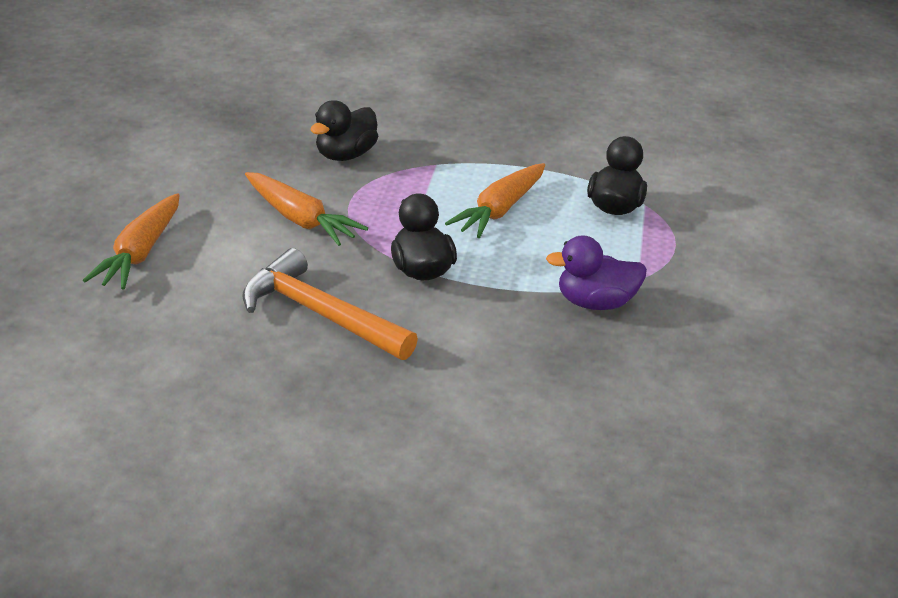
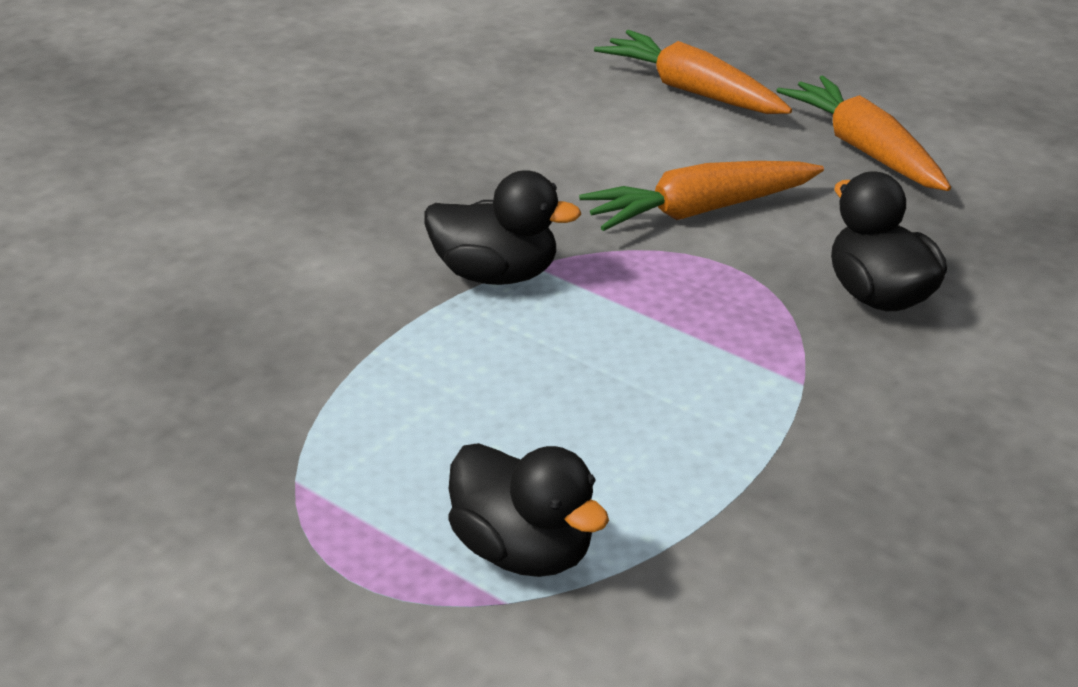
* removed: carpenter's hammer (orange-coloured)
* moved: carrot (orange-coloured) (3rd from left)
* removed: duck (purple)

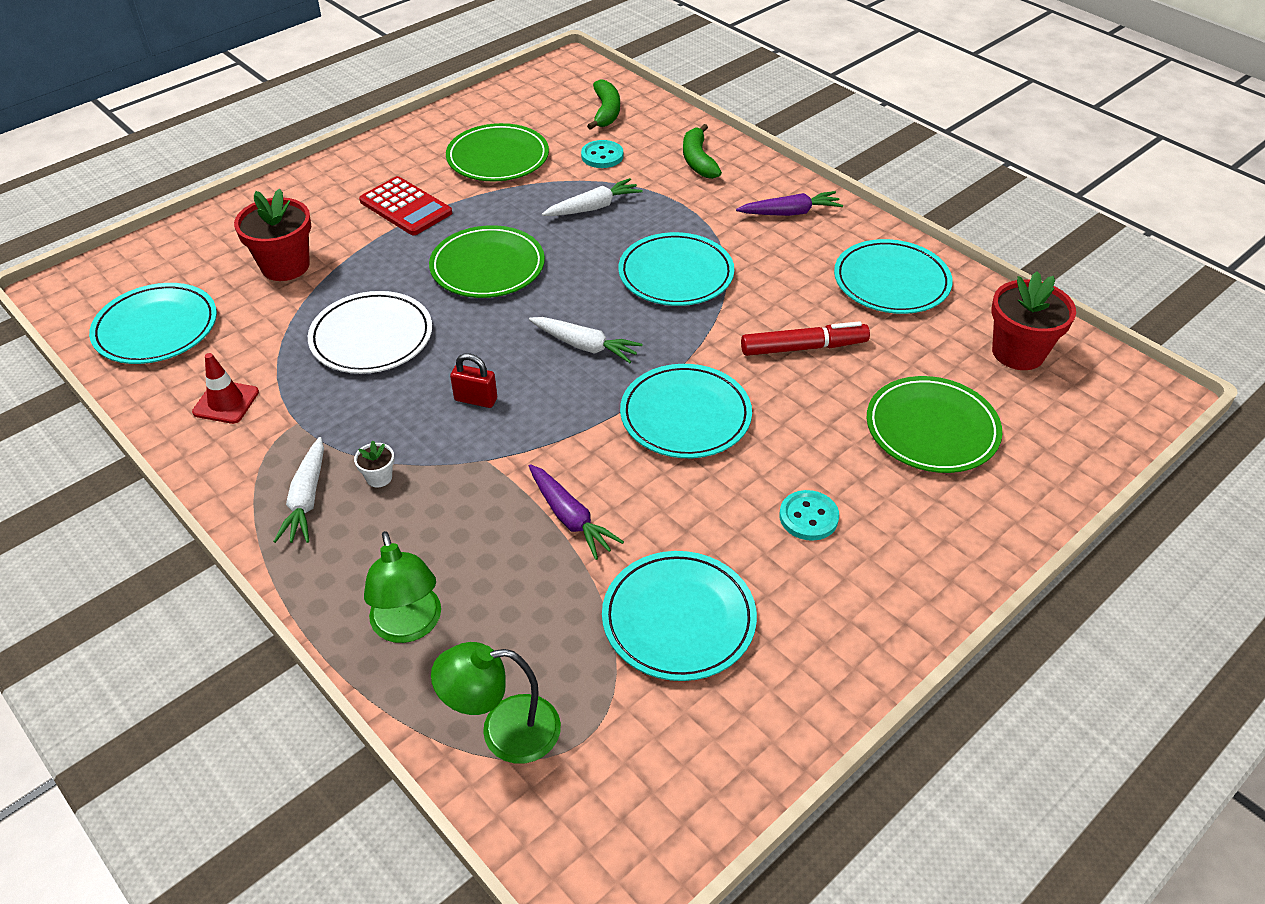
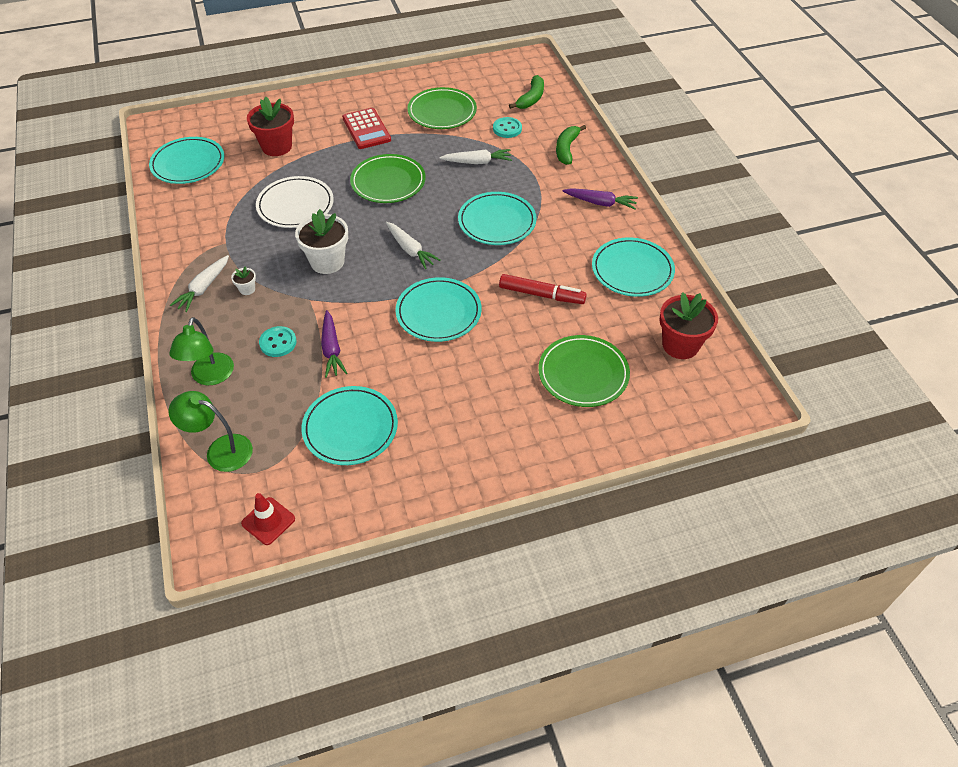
* moved: road cone (scarlet)
* replaced: lock (scarlet) to potted plant (white) (2nd from left)
* moved: button (teal) (2nd from left in the first image) to button (teal) (1st from left)

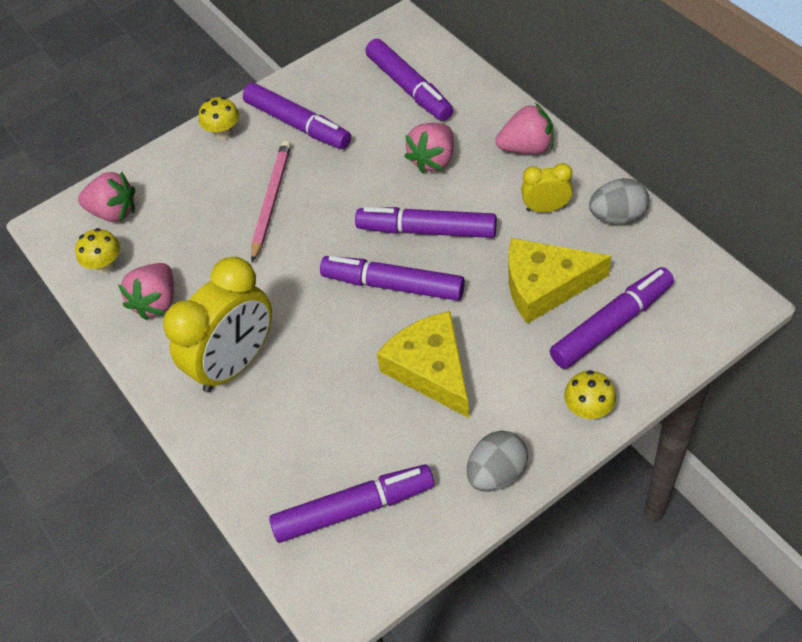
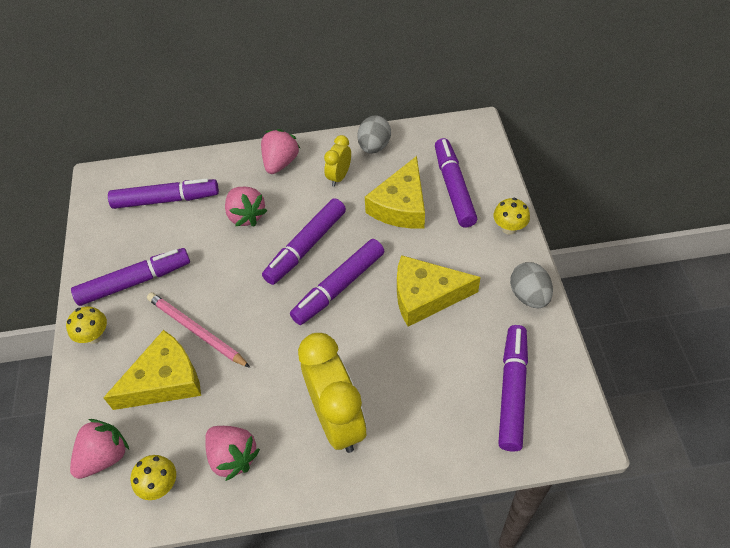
* added: piece of cheese (yellow) (1st from left)

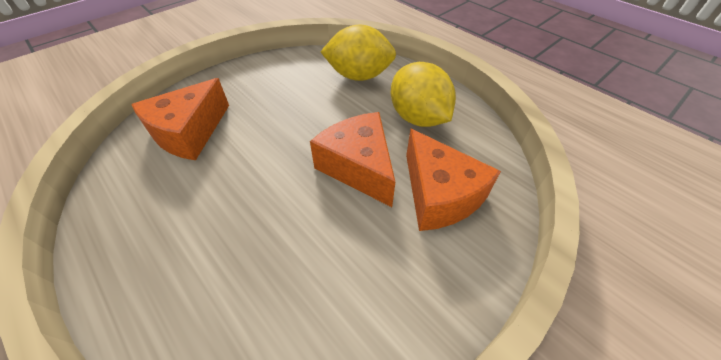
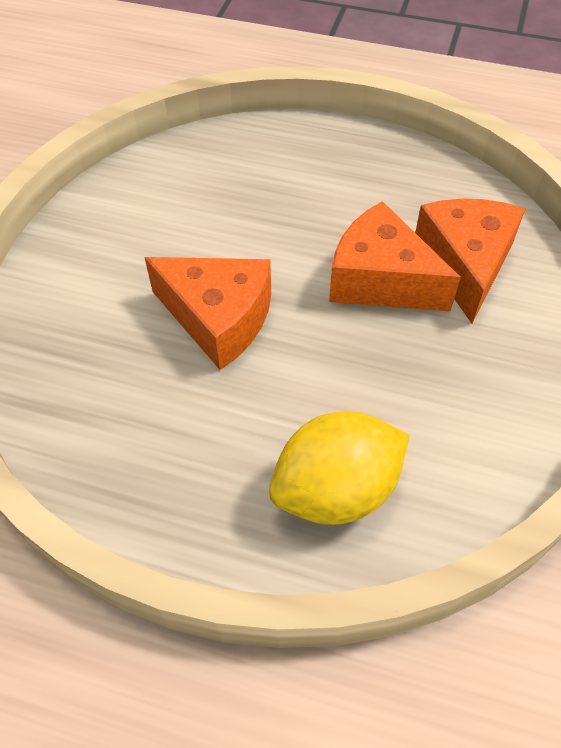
* removed: toy lemon (yellow) (2nd from left)
* moved: piece of cheese (orange-coloured) (3rd from left in the first image) to piece of cheese (orange-coloured) (2nd from left)

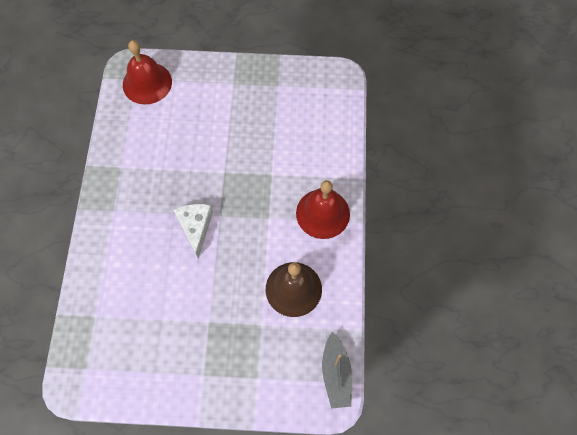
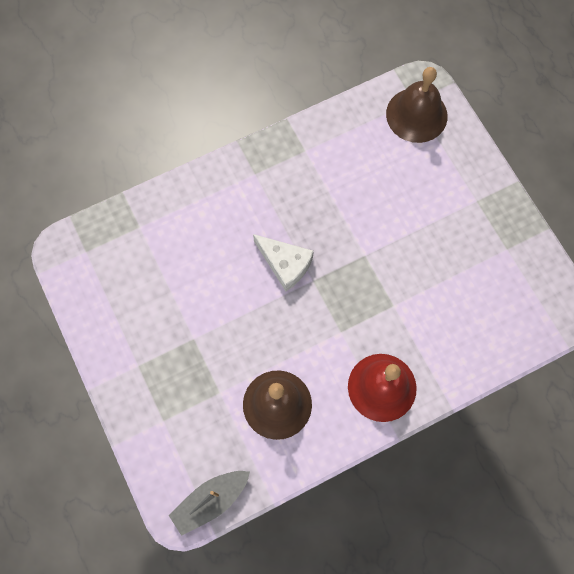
* recoloured: school bell (scarlet) (1st from left) to school bell (dark brown) (2nd from left)
* turned: piece of cheese (white) 75 degrees clockwise

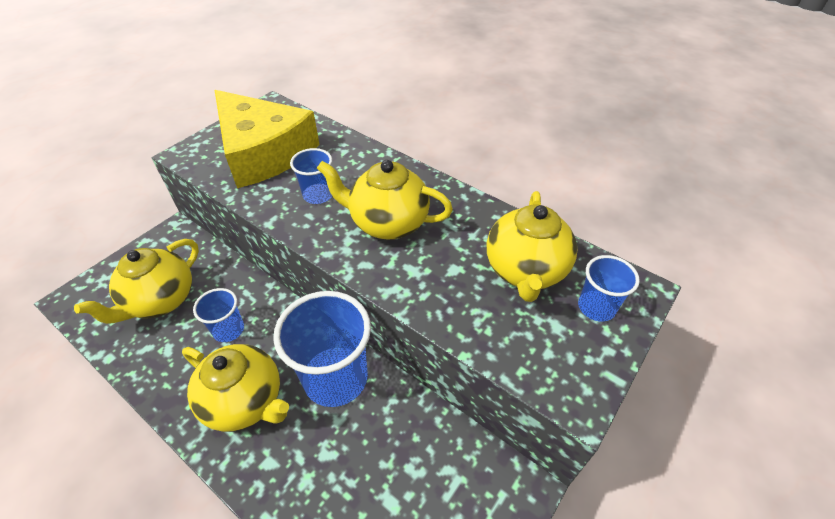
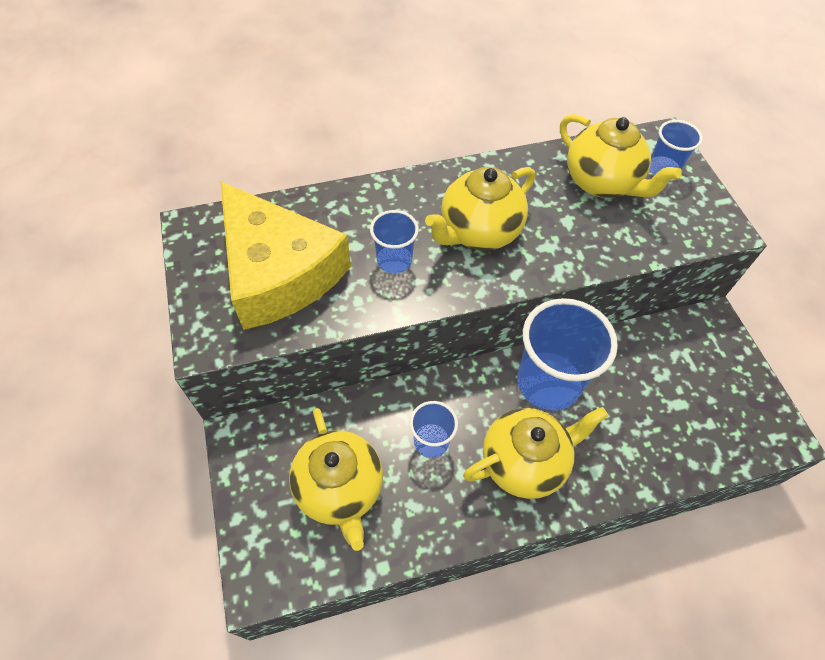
* turned: piece of cheese (yellow) 60 degrees clockwise

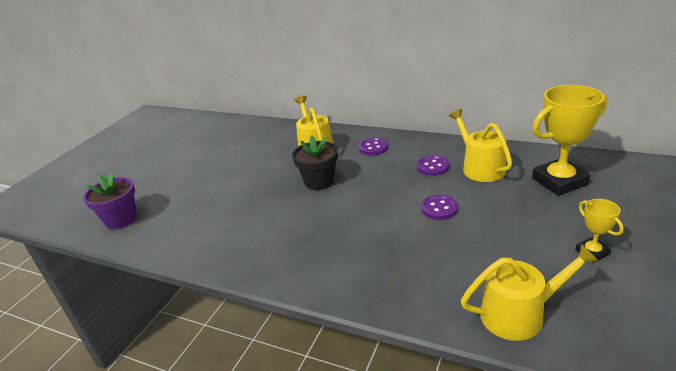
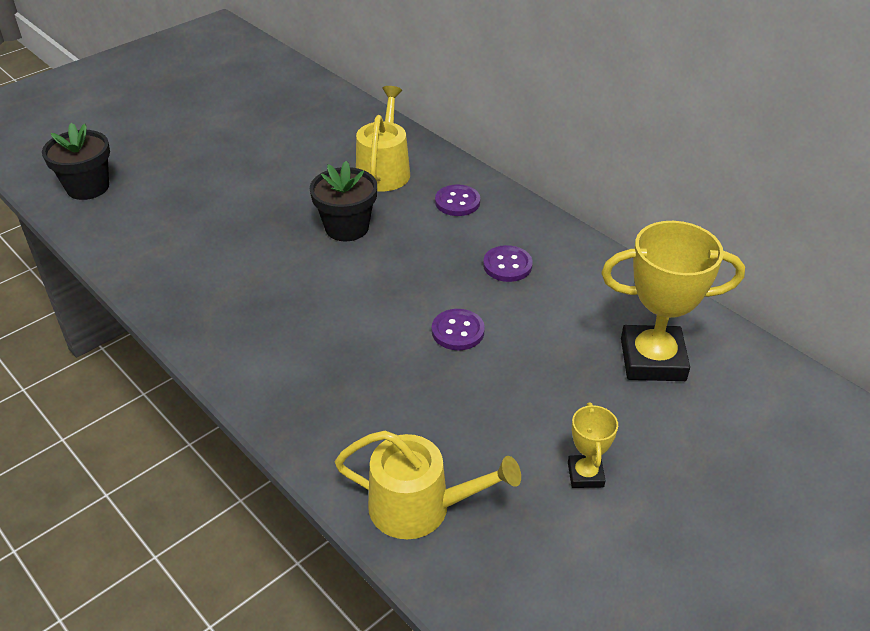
* recoloured: potted plant (purple) to potted plant (black) (1st from left)
* removed: watering can (yellow) (2nd from left)

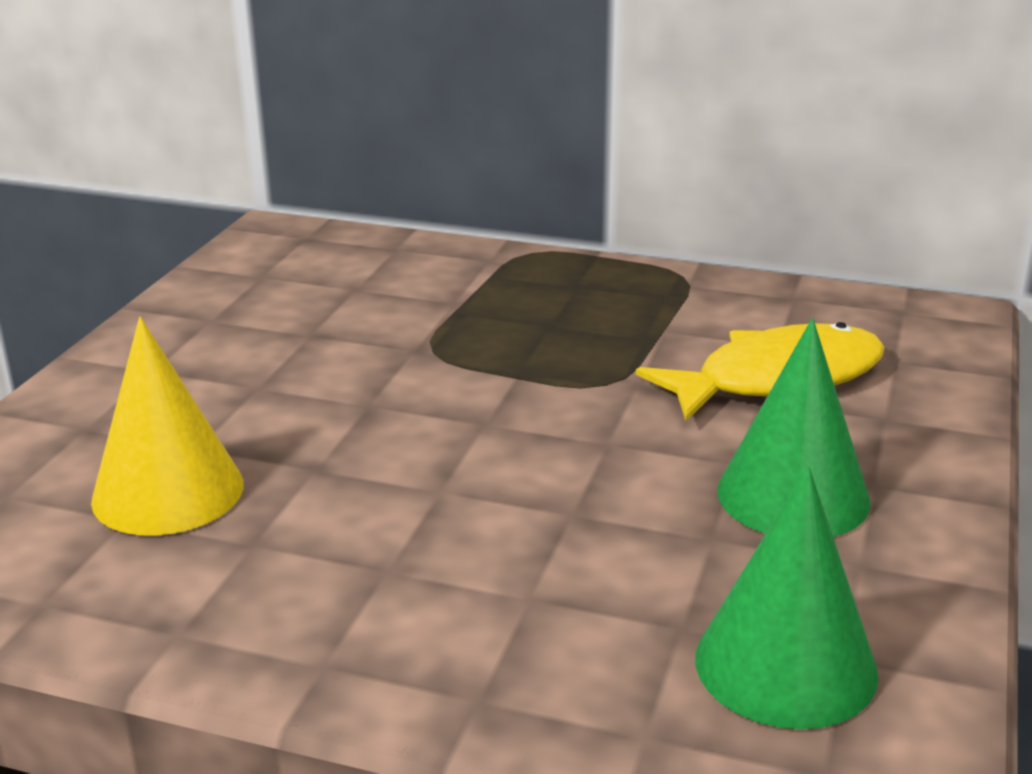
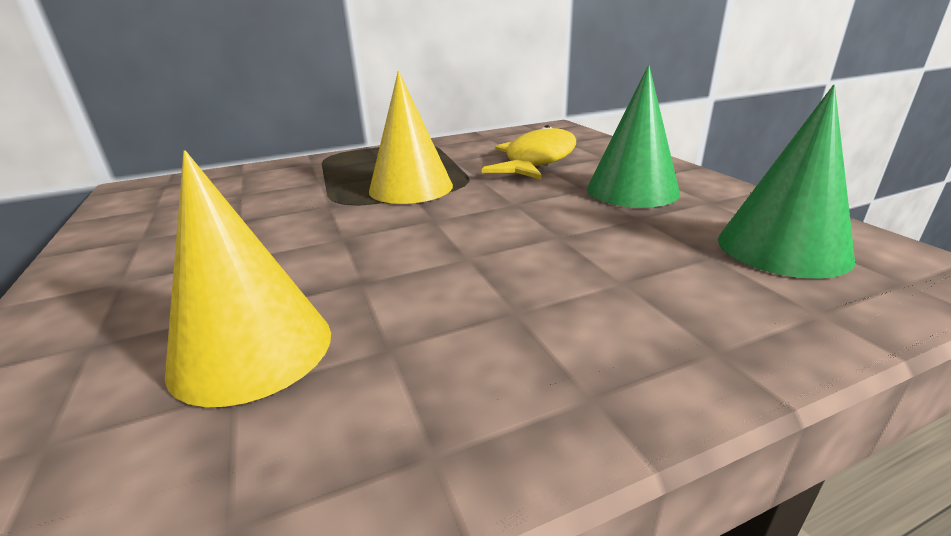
* added: cone shape (yellow) (2nd from left)

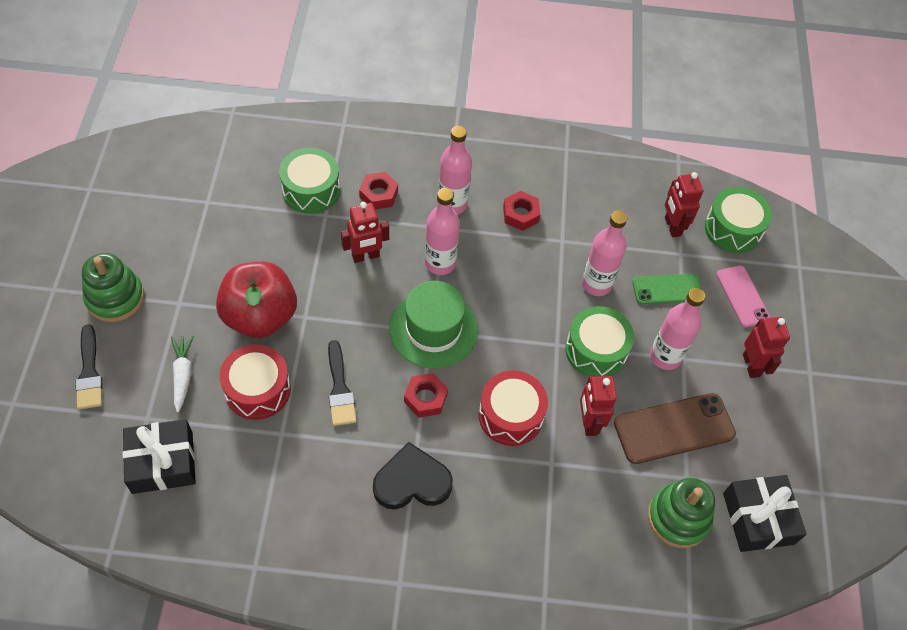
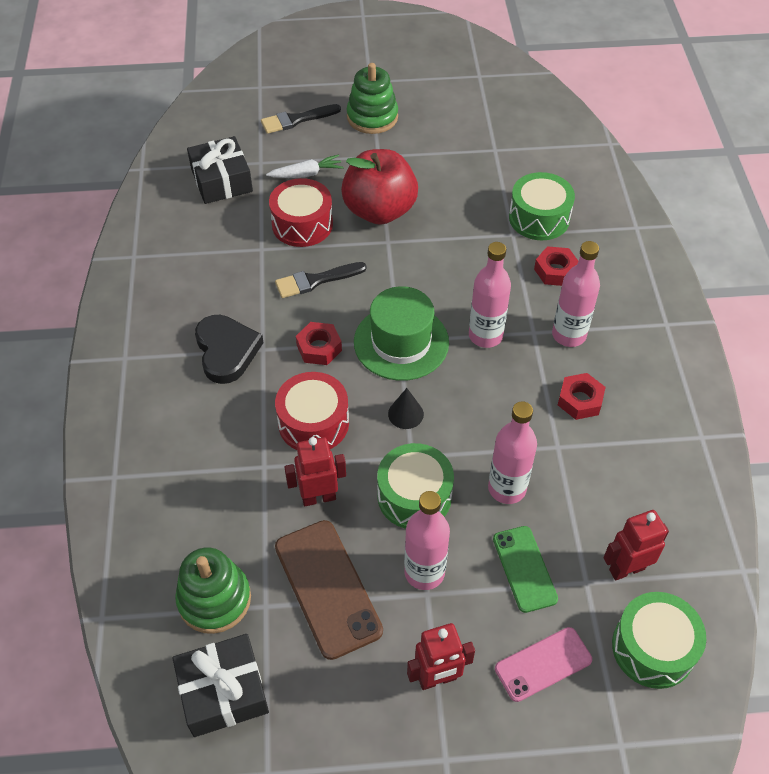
* removed: robot (scarlet) (1st from left)
* added: cone shape (black)

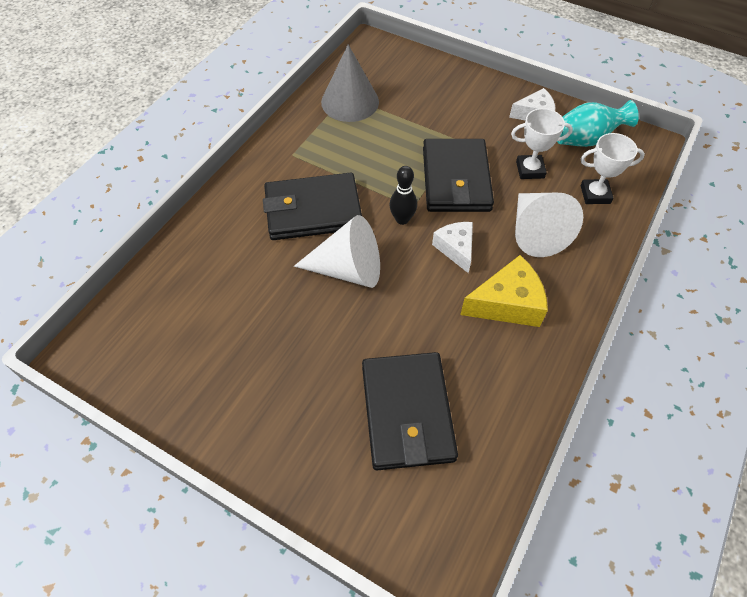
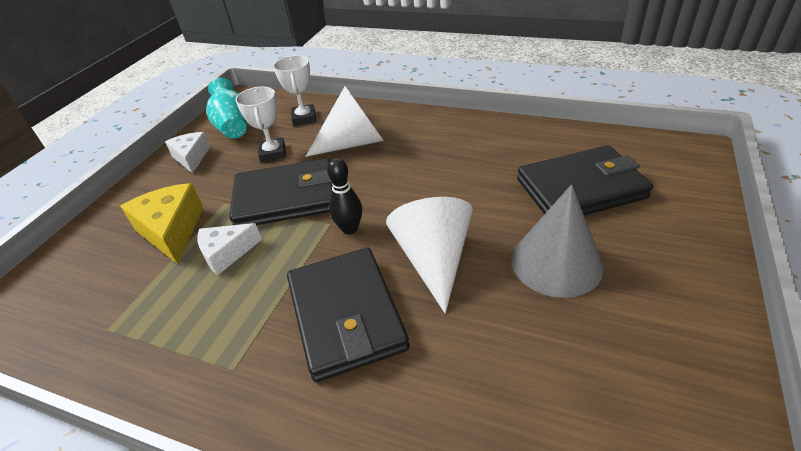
* moved: cone shape (ash-grey)
* moved: piece of cheese (white) (1st from left in the first image) to piece of cheese (white) (2nd from left)
* moved: piece of cheese (yellow)

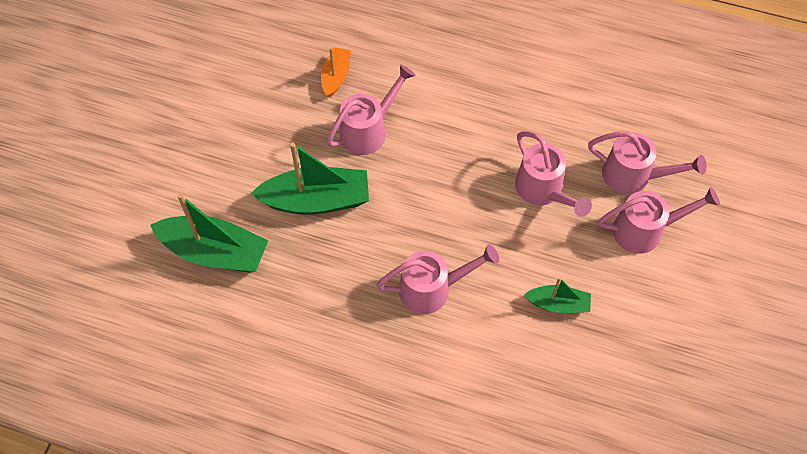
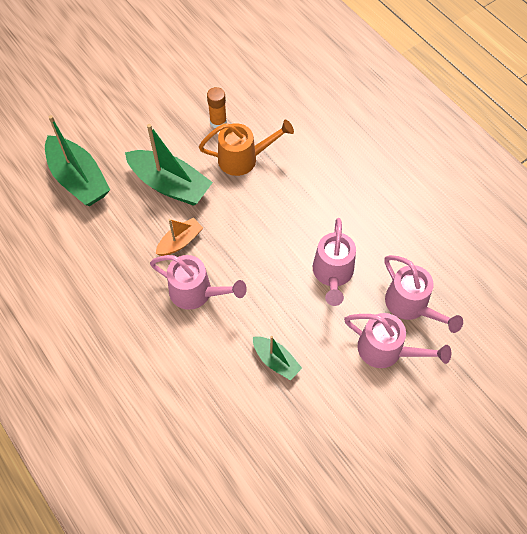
* moved: sailboat (orange-coloured)
* recoloured: watering can (rosy) (1st from left) to watering can (orange-coloured)
* added: glue stick (orange-coloured)

